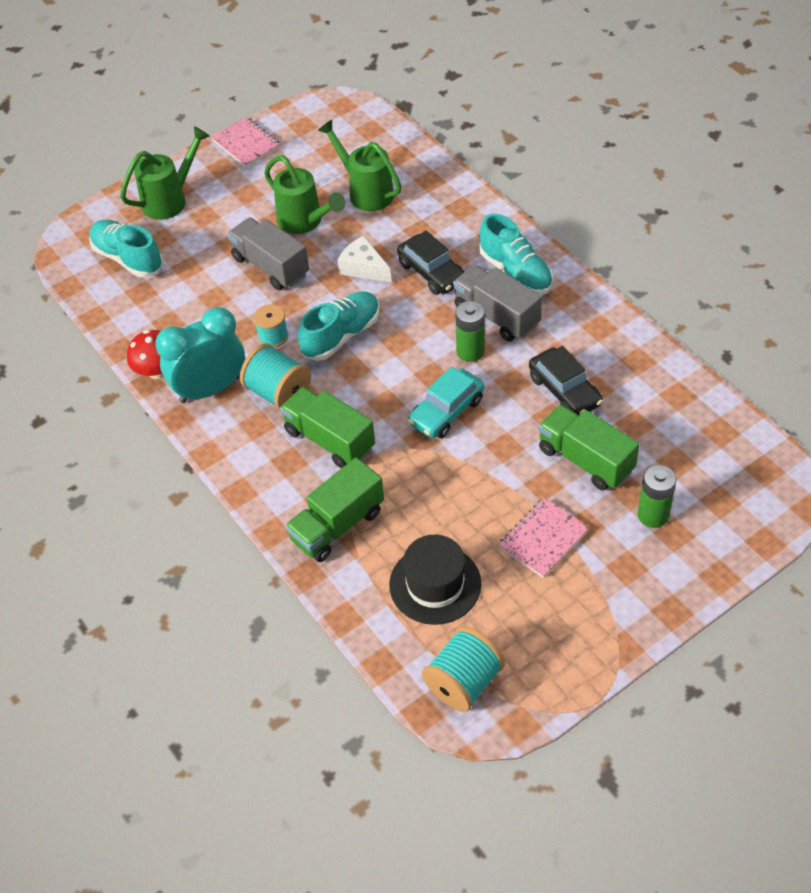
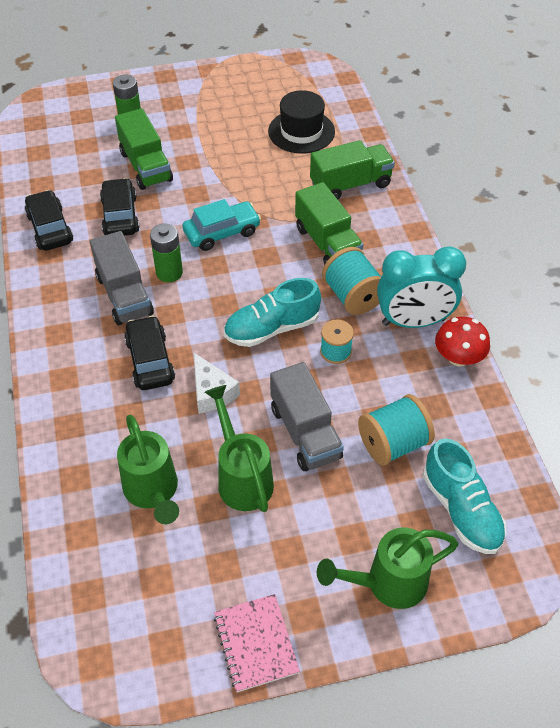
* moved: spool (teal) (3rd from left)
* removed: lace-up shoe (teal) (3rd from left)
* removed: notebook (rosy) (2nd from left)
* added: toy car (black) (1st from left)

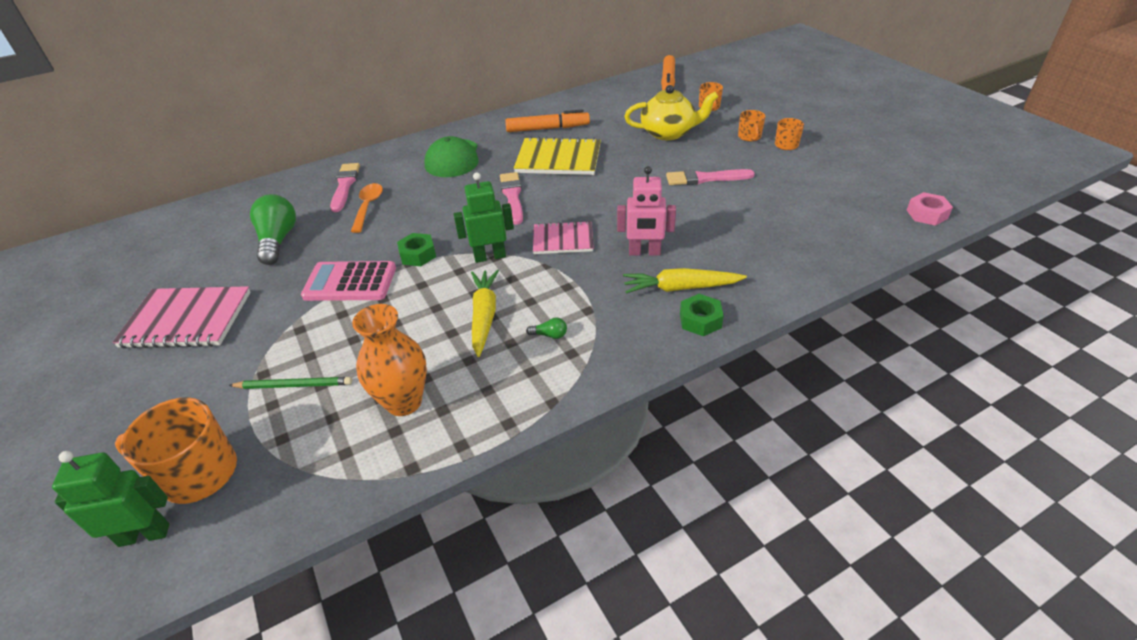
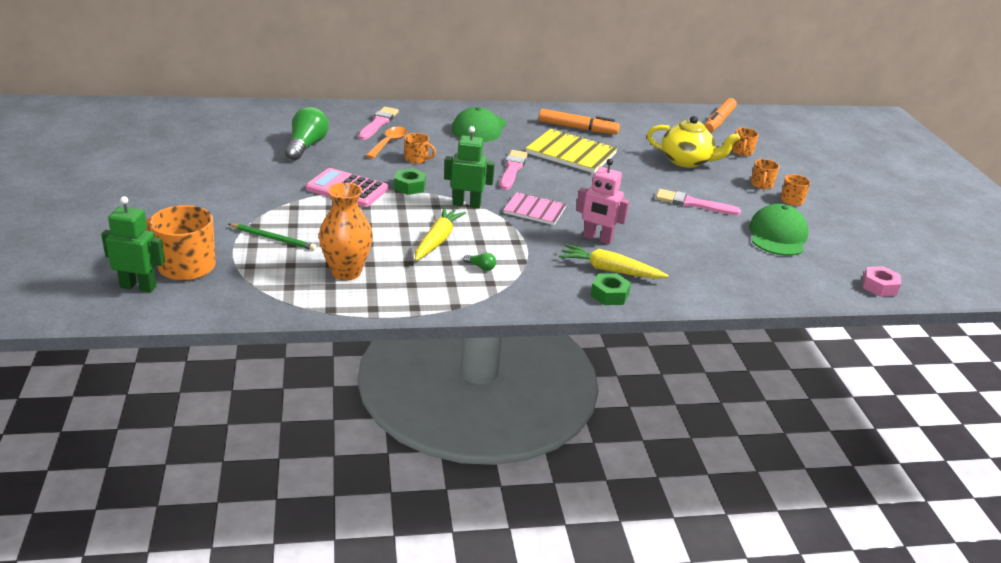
* removed: notebook (rosy) (1st from left)
* added: mug (orange-coloured) (2nd from left)
* added: peaked cap (green) (2nd from left)

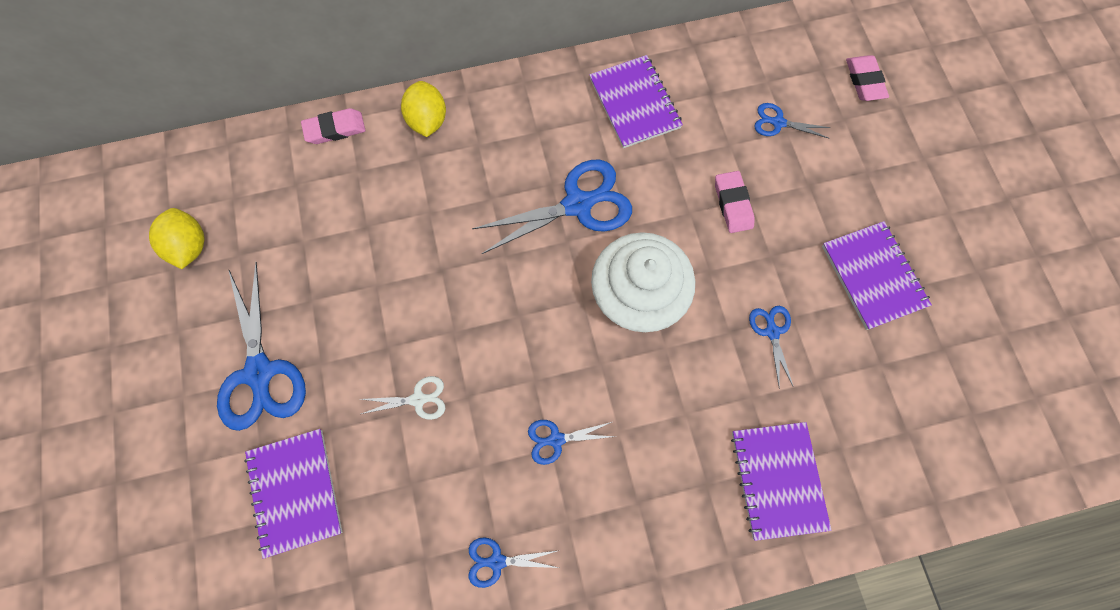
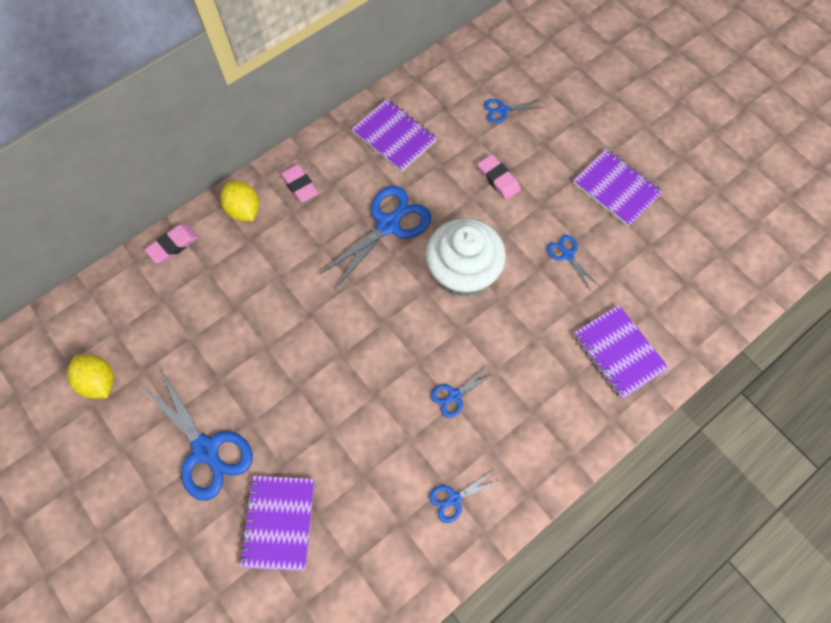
* turned: notebook (purple) (1st from left) 45 degrees clockwise
* removed: pair of scissors (white)
* moved: gum eraser (rosy) (3rd from left in the first image) to gum eraser (rosy) (2nd from left)

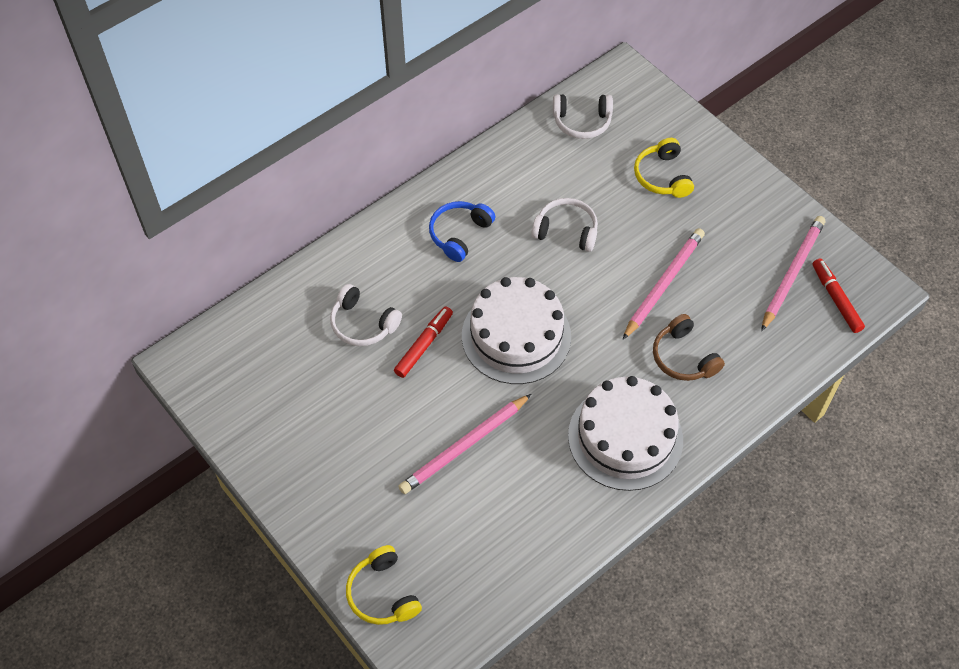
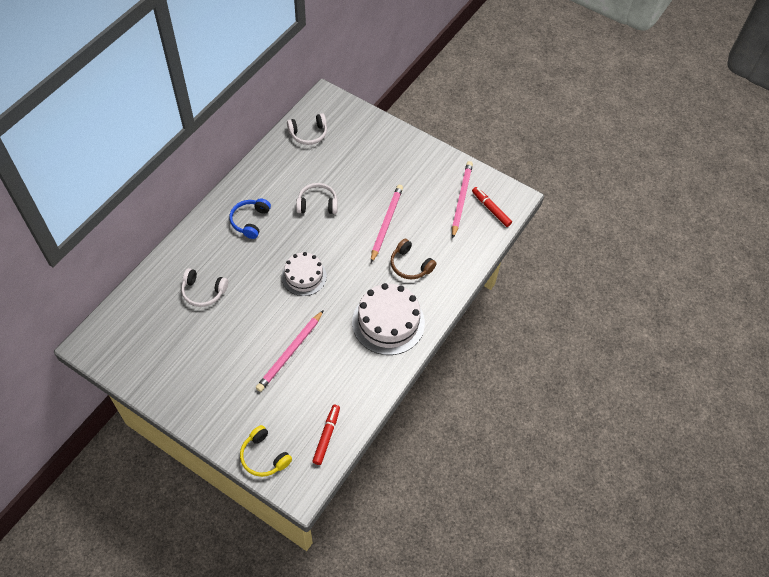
* moved: felt pen (scarlet) (1st from left)
* resized: cake (white) (1st from left) x0.64
* removed: headphones (yellow) (2nd from left)

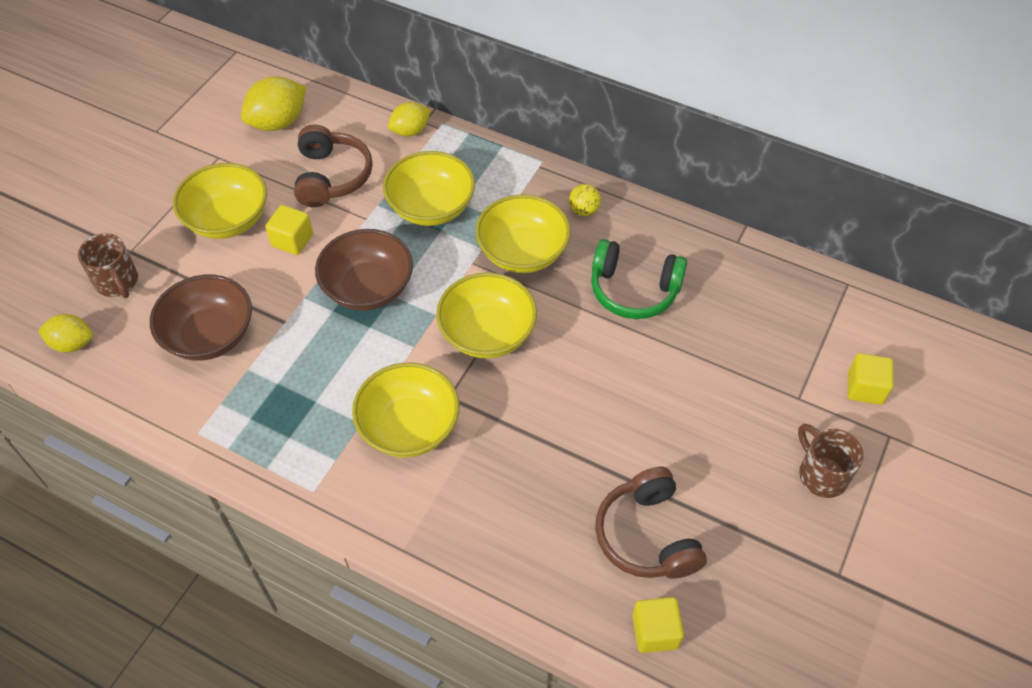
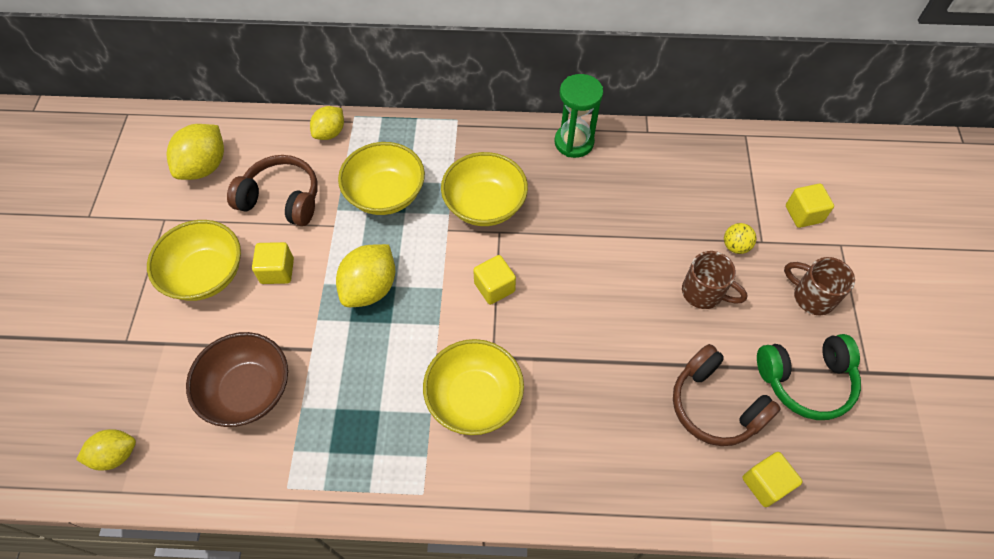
* moved: mug (dark brown) (1st from left)
* turned: headphones (dark brown) (1st from left) 45 degrees counterclockwise
* replaced: serving bowl (dark brown) (2nd from left) to toy lemon (yellow) (4th from left)
* replaced: serving bowl (yellow) (4th from left) to solid cube (yellow) (2nd from left)
* moved: sphere (yellow)
* moved: headphones (green)
* added: sand timer (green)

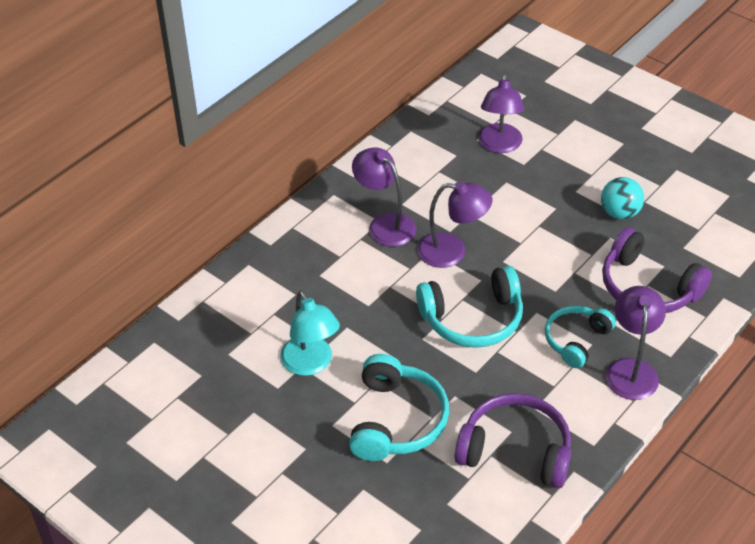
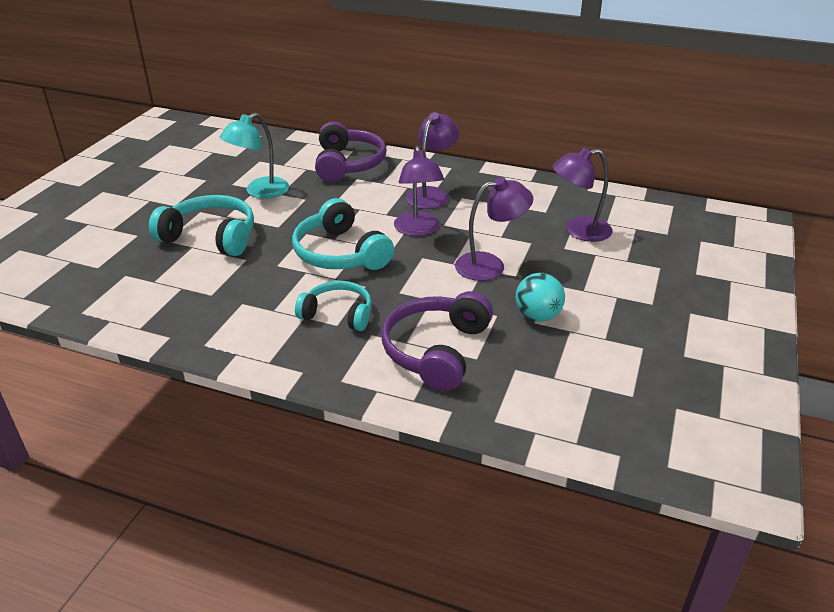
* turned: headphones (teal) (1st from left) 150 degrees counterclockwise
* moved: headphones (purple) (1st from left)
* moved: desk lamp (purple) (4th from left in the first image) to desk lamp (purple) (3rd from left)

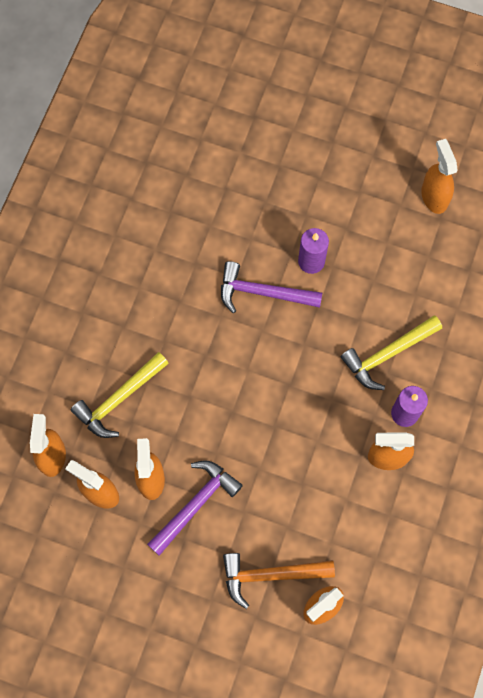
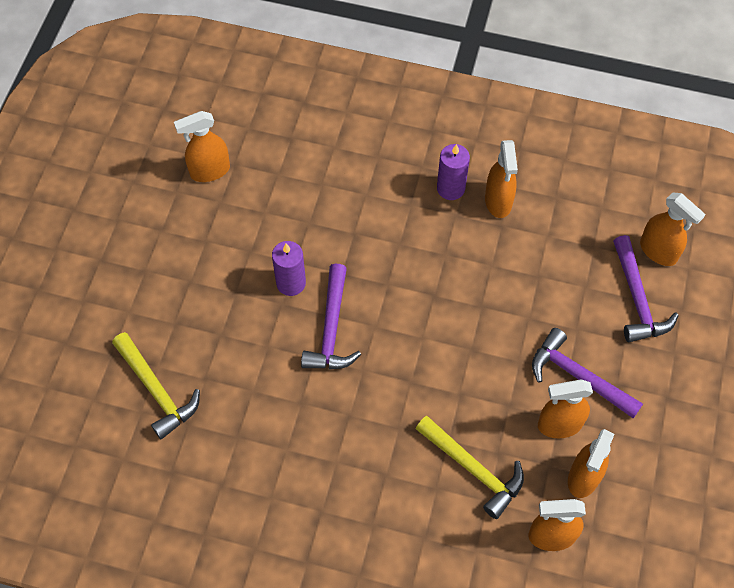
* recoloured: carpenter's hammer (orange-coloured) to carpenter's hammer (purple) (3rd from left)
* moved: carpenter's hammer (yellow) (2nd from left in the first image) to carpenter's hammer (yellow) (1st from left)

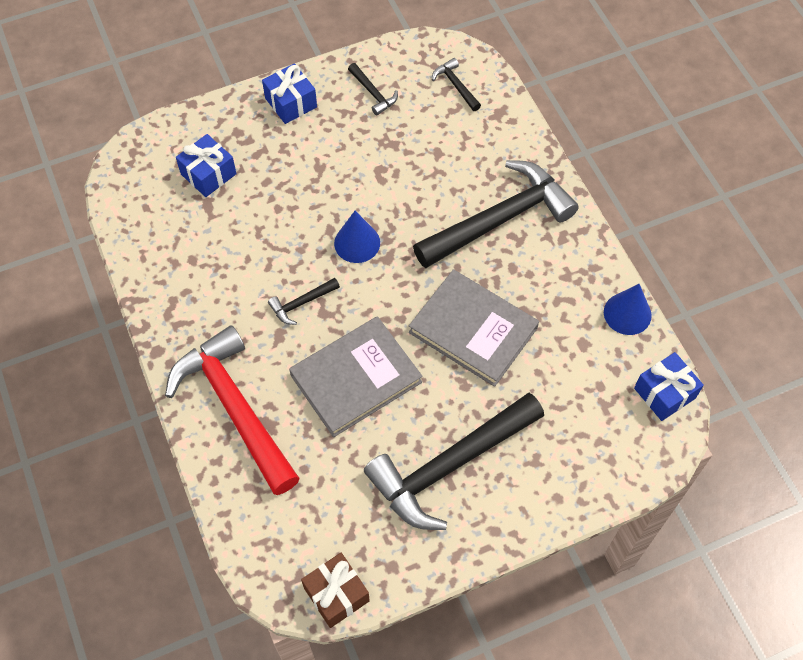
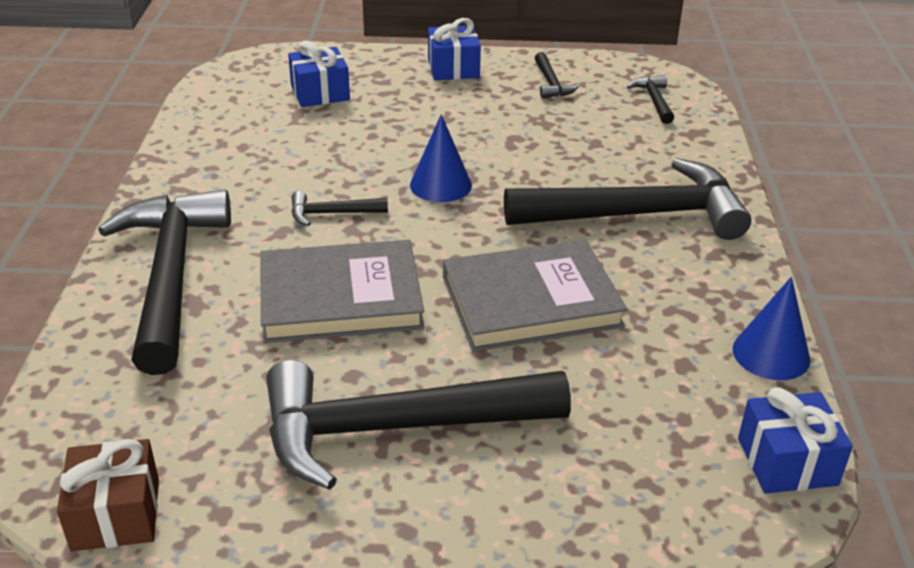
* recoloured: carpenter's hammer (scarlet) to carpenter's hammer (black) (1st from left)
* turned: hardback (ash-grey) (2nd from left) 75 degrees counterclockwise

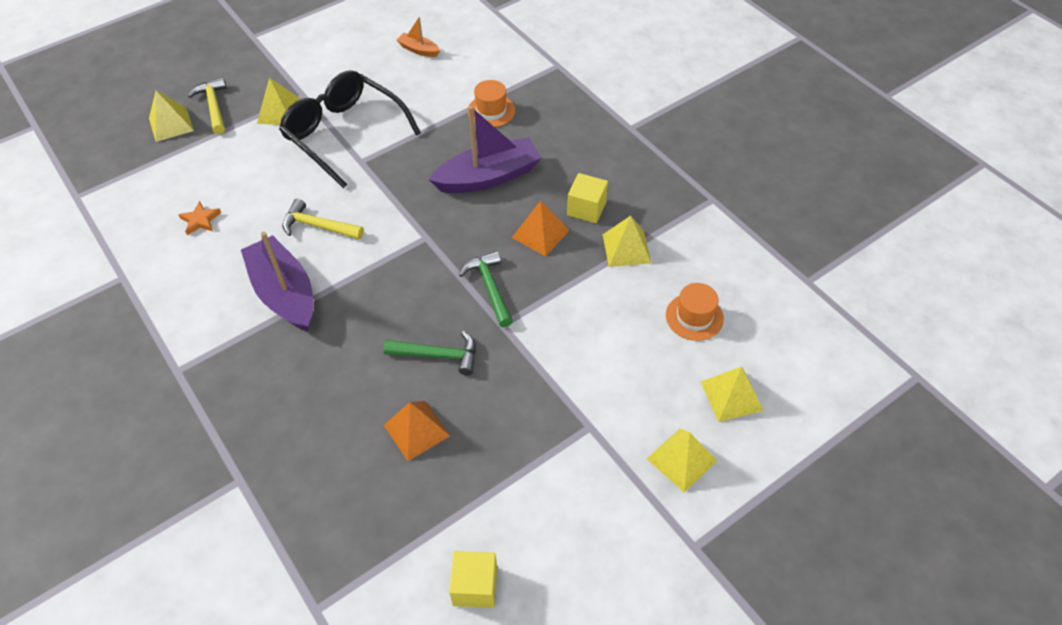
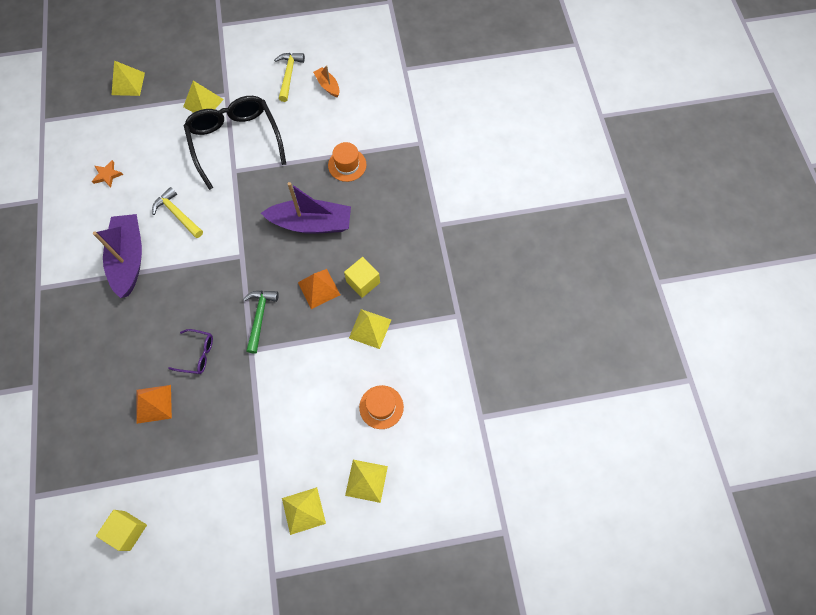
* moved: carpenter's hammer (yellow) (1st from left in the first image) to carpenter's hammer (yellow) (2nd from left)
* replaced: carpenter's hammer (green) (1st from left) to glasses (purple)

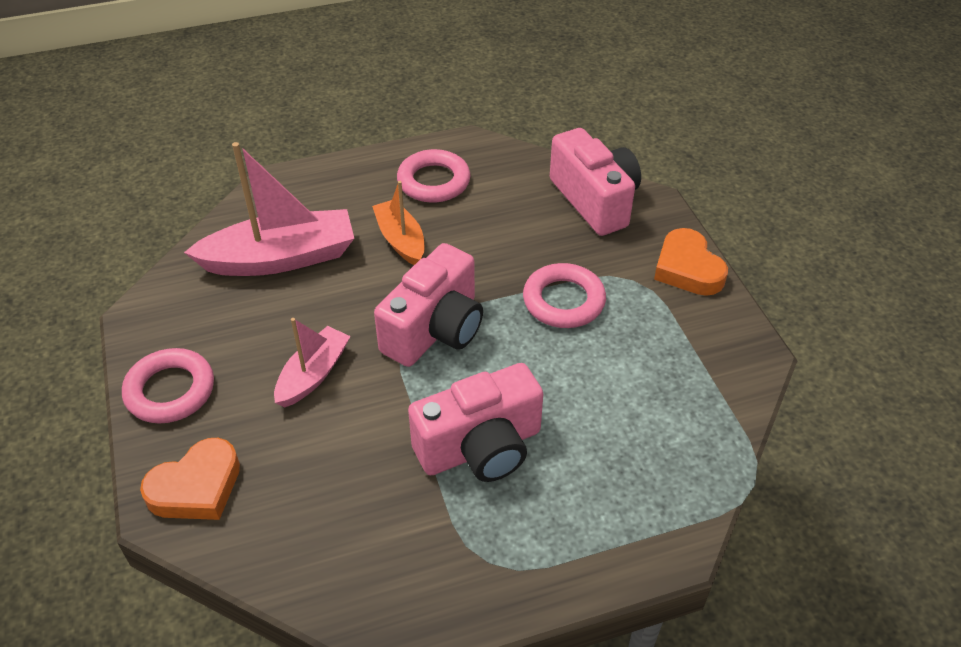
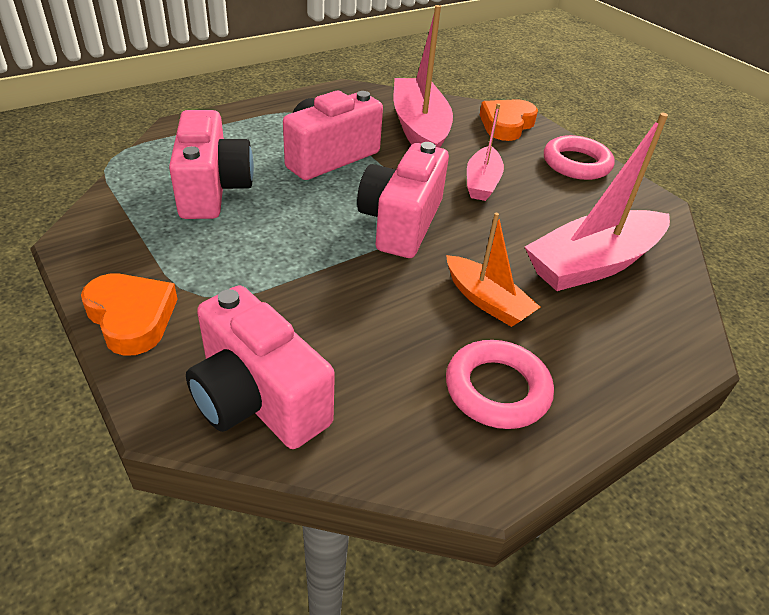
* removed: torus (rosy) (3rd from left)
* added: compact camera (rosy) (1st from left)
* added: sailboat (rosy) (1st from left)

